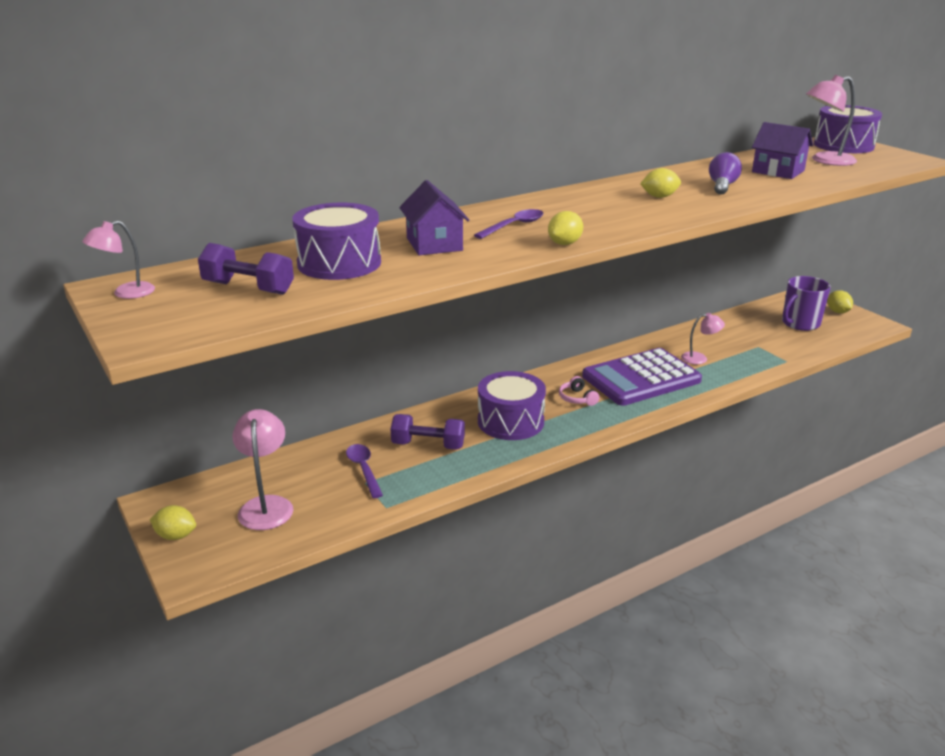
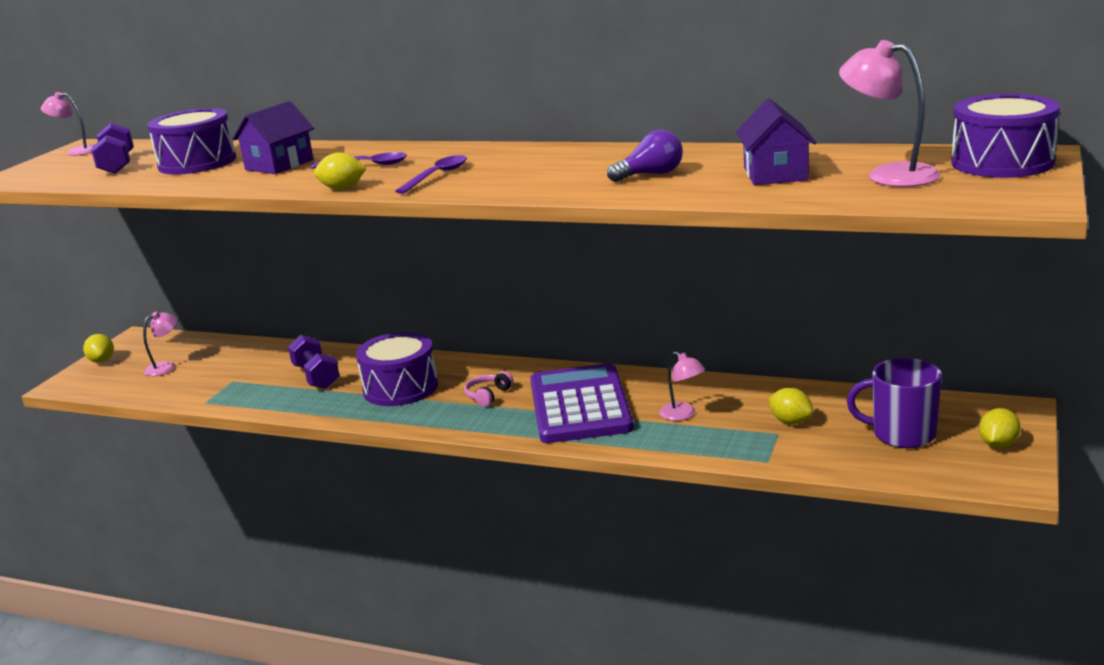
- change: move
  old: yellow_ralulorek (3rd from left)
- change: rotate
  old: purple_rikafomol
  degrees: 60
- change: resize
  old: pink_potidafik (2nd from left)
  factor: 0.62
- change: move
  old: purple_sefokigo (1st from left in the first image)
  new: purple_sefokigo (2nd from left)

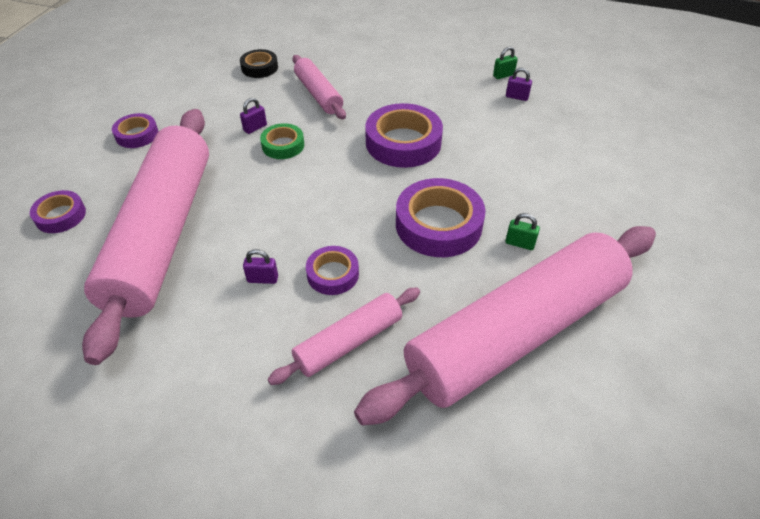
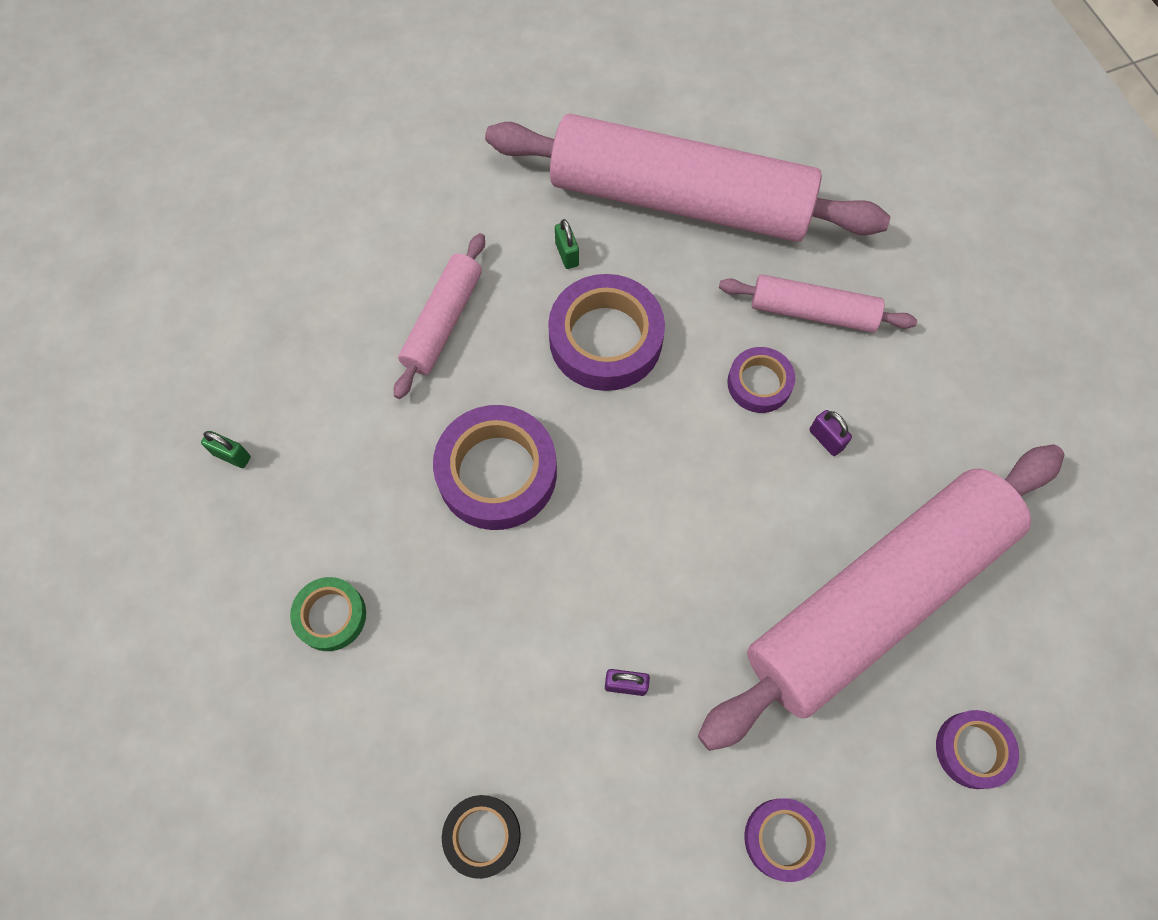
- change: move
  old: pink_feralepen (2nd from left in the first image)
  new: pink_feralepen (1st from left)
- change: delete
  old: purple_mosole (3rd from left)
- change: move
  old: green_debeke

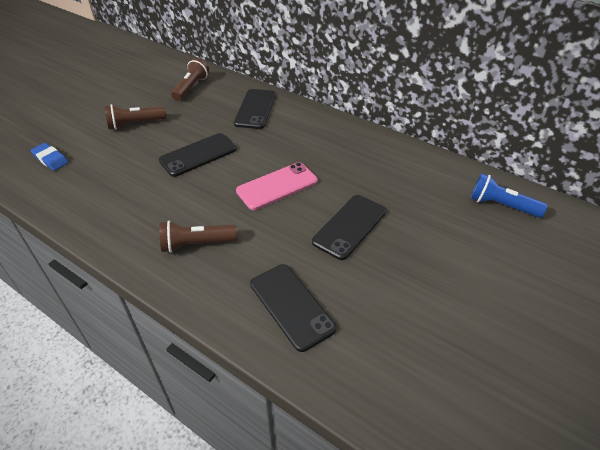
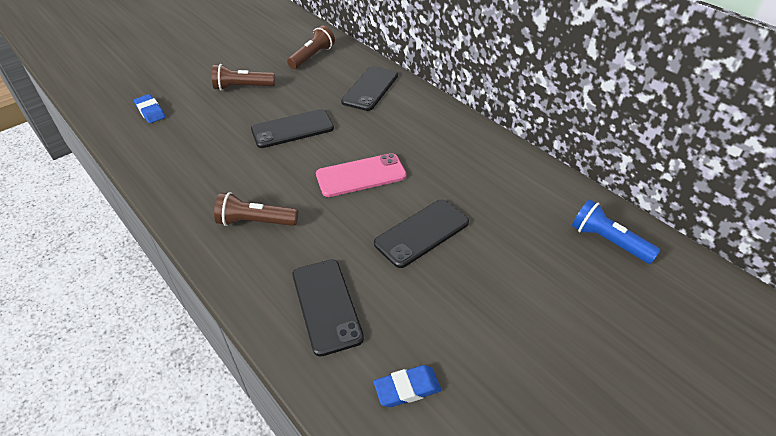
- change: insert
  new: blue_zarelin (2nd from left)

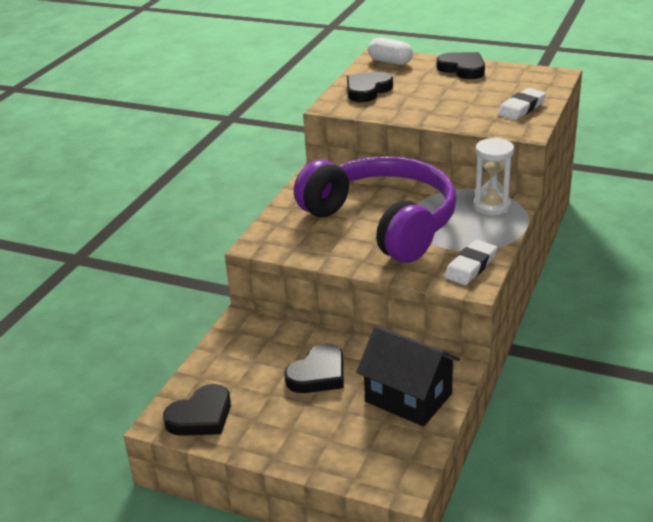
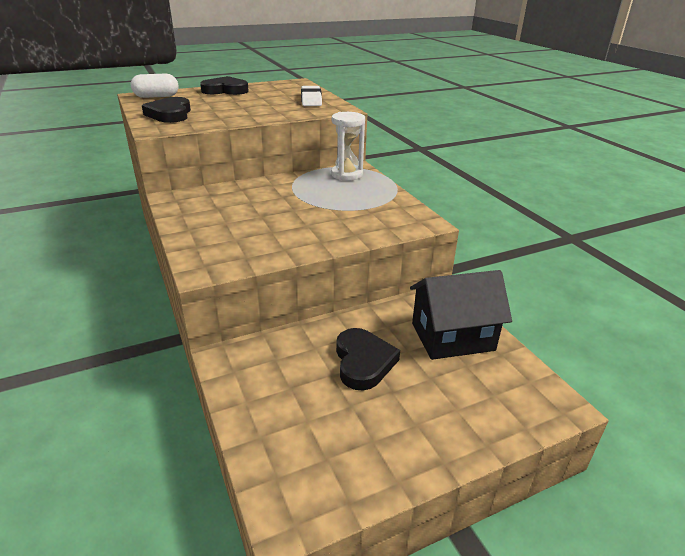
- change: delete
  old: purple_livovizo
- change: delete
  old: white_zarelin (1st from left)
- change: delete
  old: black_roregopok (1st from left)

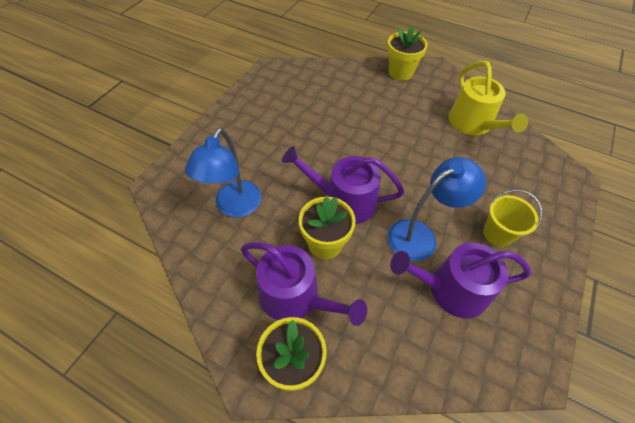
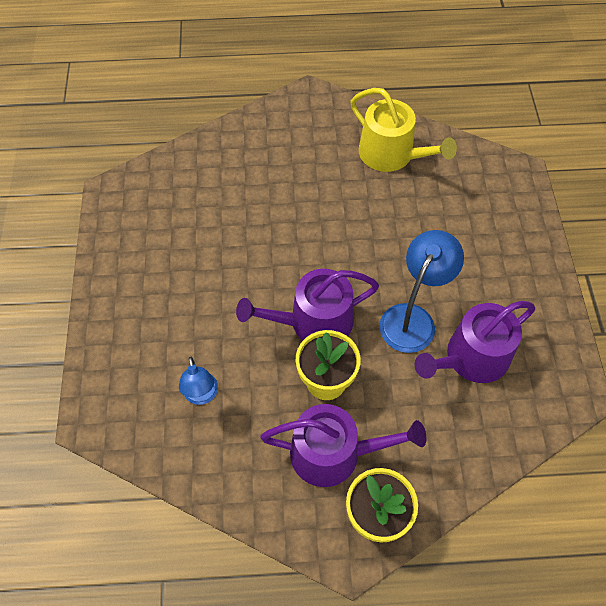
- change: delete
  old: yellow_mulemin (3rd from left)
- change: resize
  old: blue_potidafik (1st from left)
  factor: 0.61
- change: delete
  old: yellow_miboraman

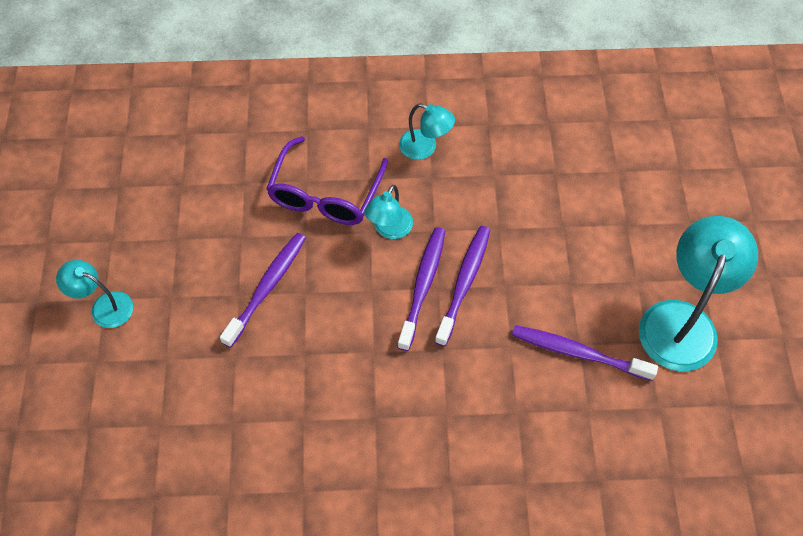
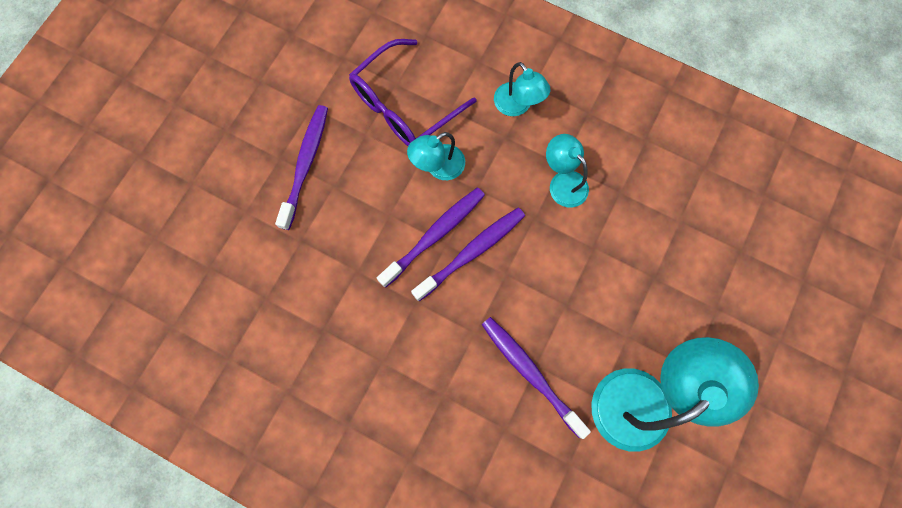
- change: rotate
  old: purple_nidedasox (1st from left)
  degrees: -45
- change: move
  old: turquoise_potidafik (1st from left in the first image)
  new: turquoise_potidafik (3rd from left)

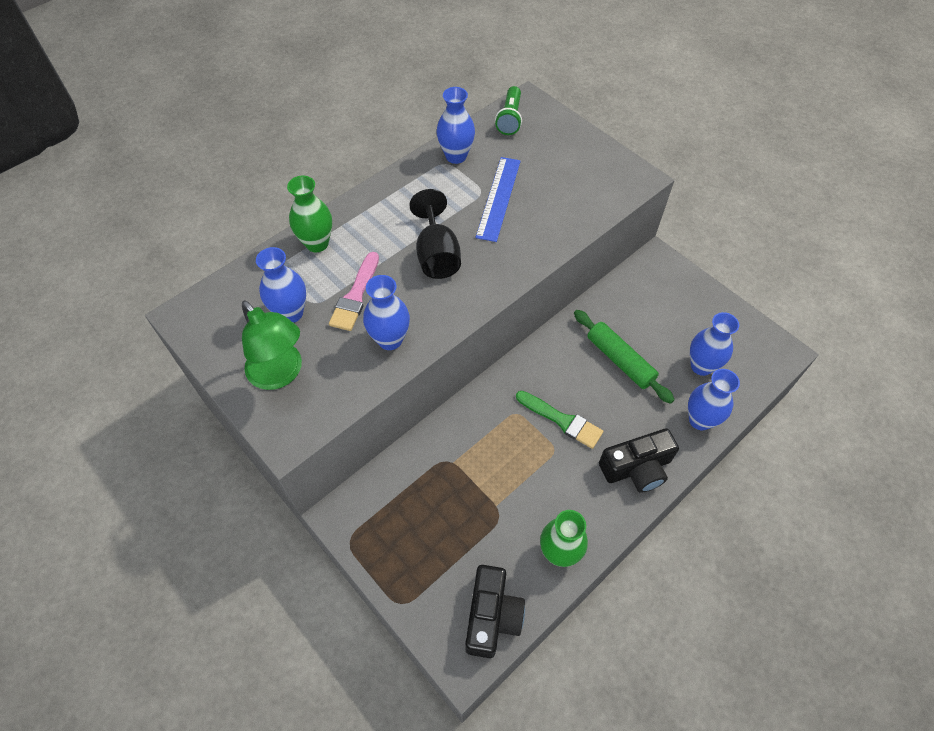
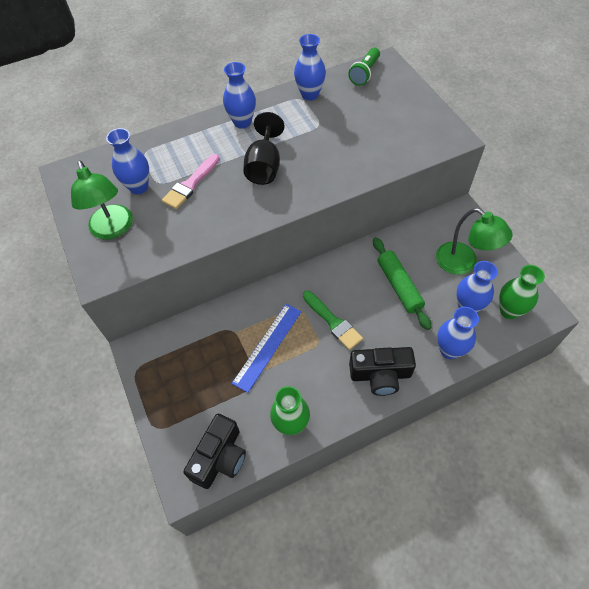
- change: move
  old: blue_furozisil
- change: move
  old: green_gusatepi (1st from left in the first image)
  new: green_gusatepi (2nd from left)
- change: move
  old: blue_gusatepi (2nd from left)
- change: insert
  new: green_potidafik (2nd from left)

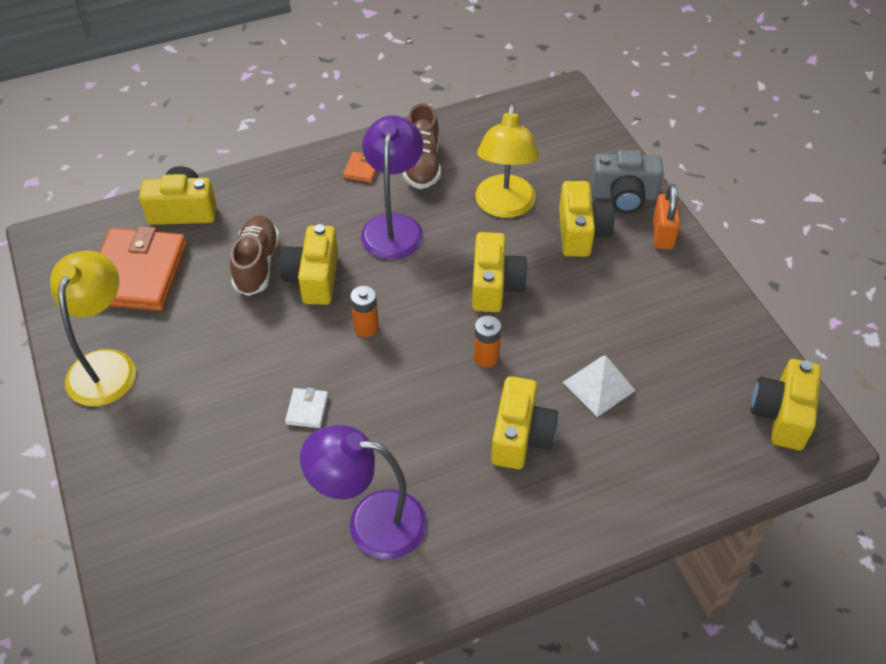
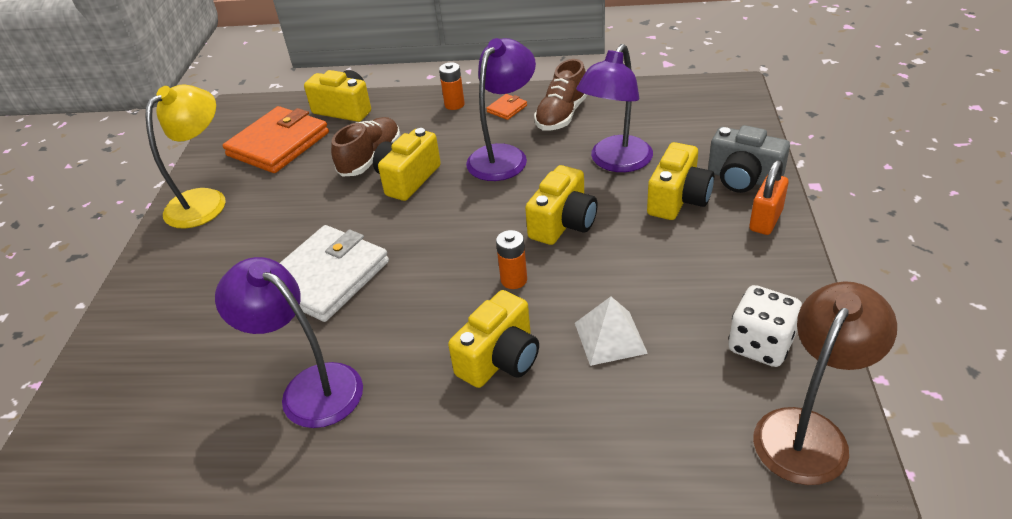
- change: recolor
  old: yellow_potidafik (2nd from left)
  new: purple_potidafik (3rd from left)
- change: move
  old: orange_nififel (1st from left)
- change: replace
  old: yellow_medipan (6th from left)
  new: brown_potidafik
- change: resize
  old: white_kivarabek
  factor: 2.46
- change: insert
  new: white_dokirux

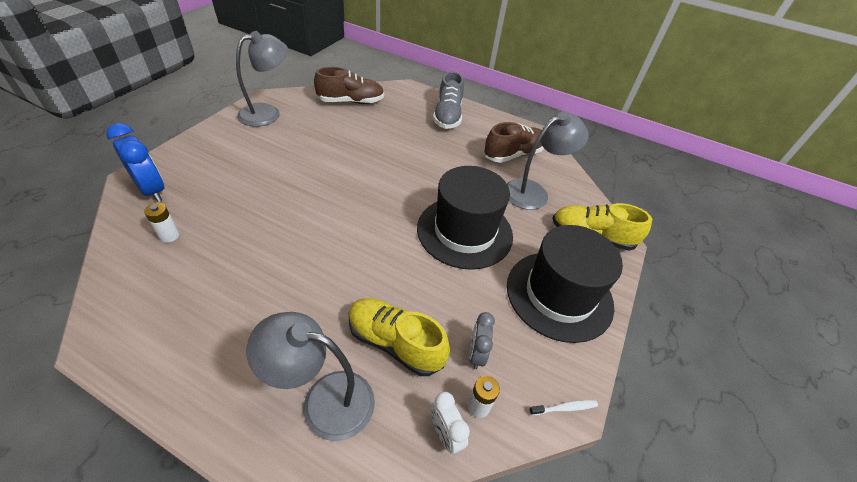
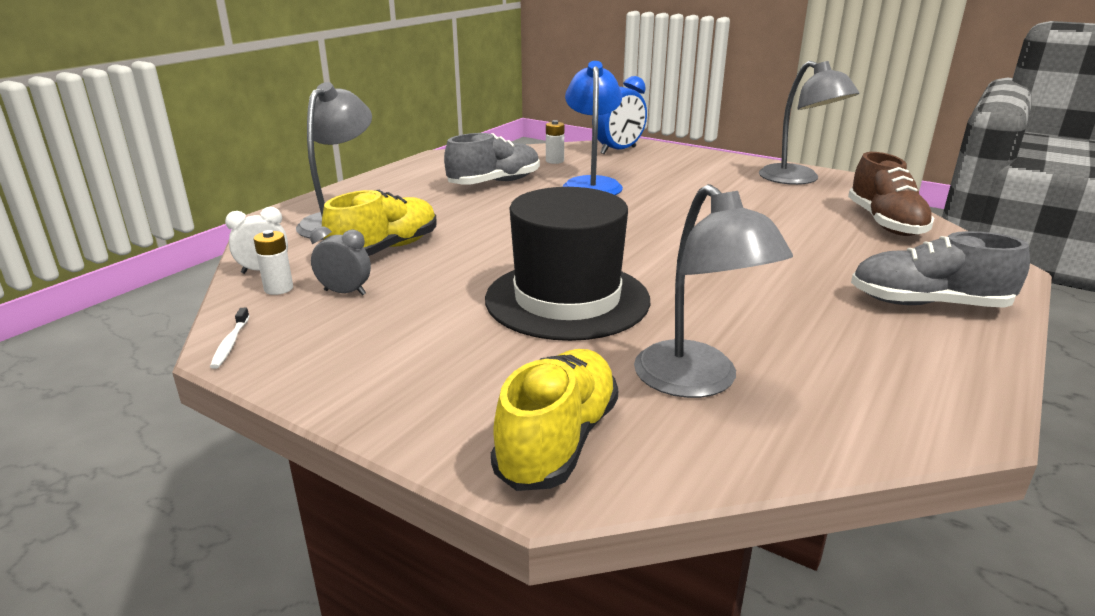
- change: delete
  old: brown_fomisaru (2nd from left)
- change: delete
  old: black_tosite (2nd from left)
- change: insert
  new: blue_potidafik
- change: insert
  new: grey_fomisaru (1st from left)

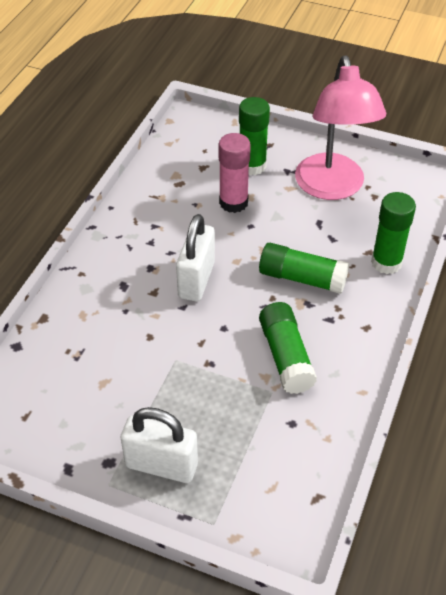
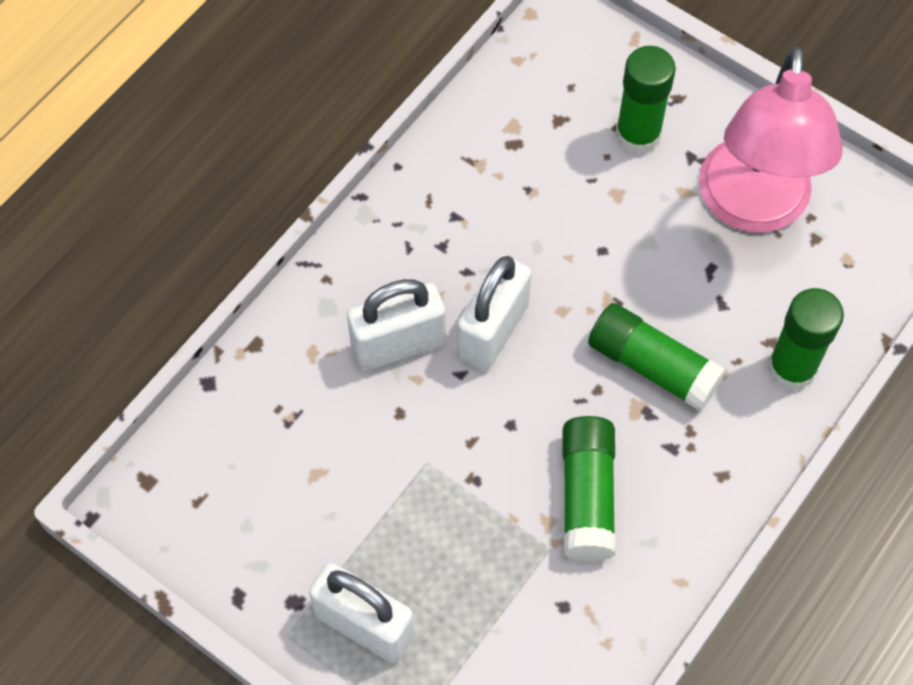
- change: delete
  old: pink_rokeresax
- change: insert
  new: white_mosole (2nd from left)

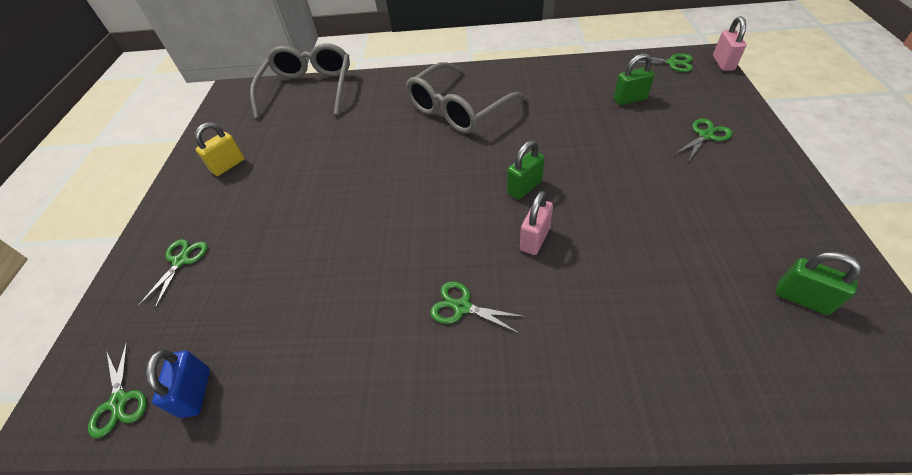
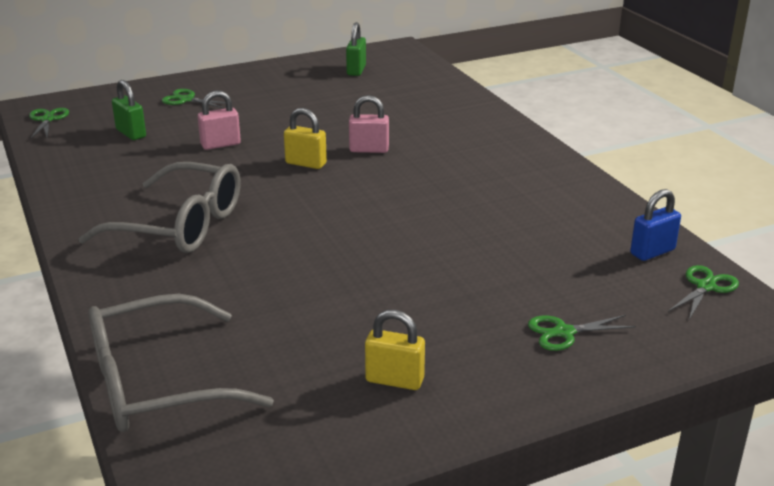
- change: move
  old: pink_mosole (2nd from left in the first image)
  new: pink_mosole (1st from left)
- change: recolor
  old: green_mosole (1st from left)
  new: yellow_mosole (1st from left)
- change: delete
  old: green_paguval (3rd from left)

